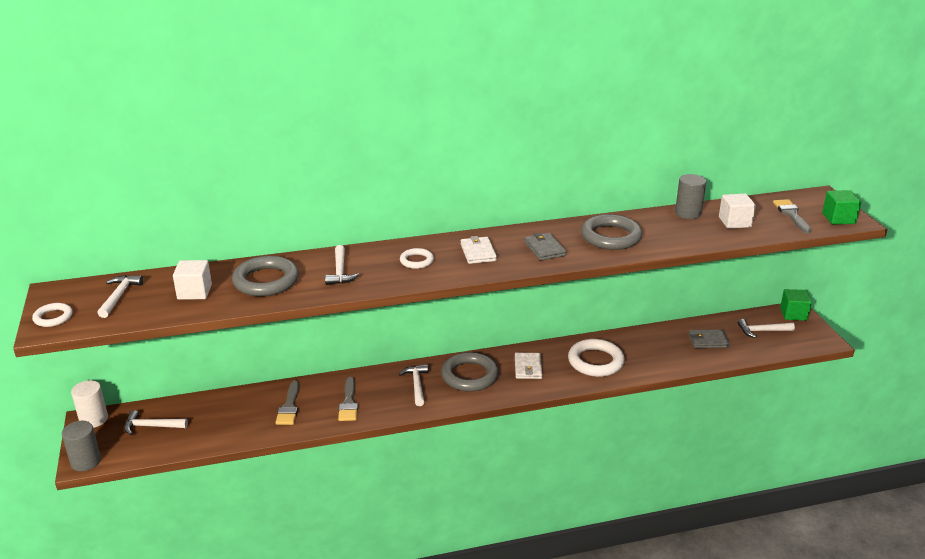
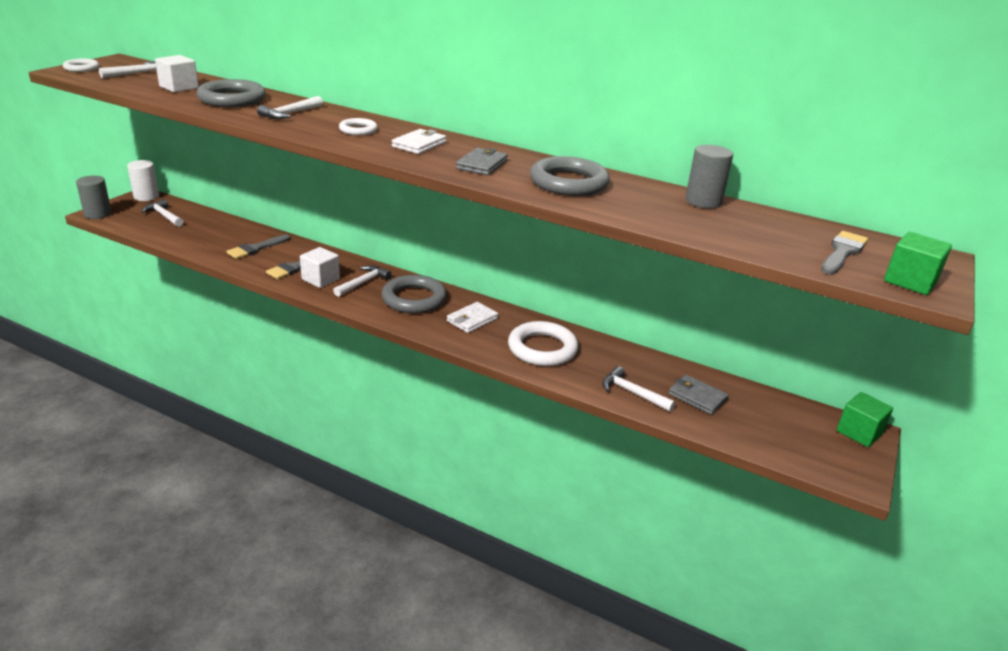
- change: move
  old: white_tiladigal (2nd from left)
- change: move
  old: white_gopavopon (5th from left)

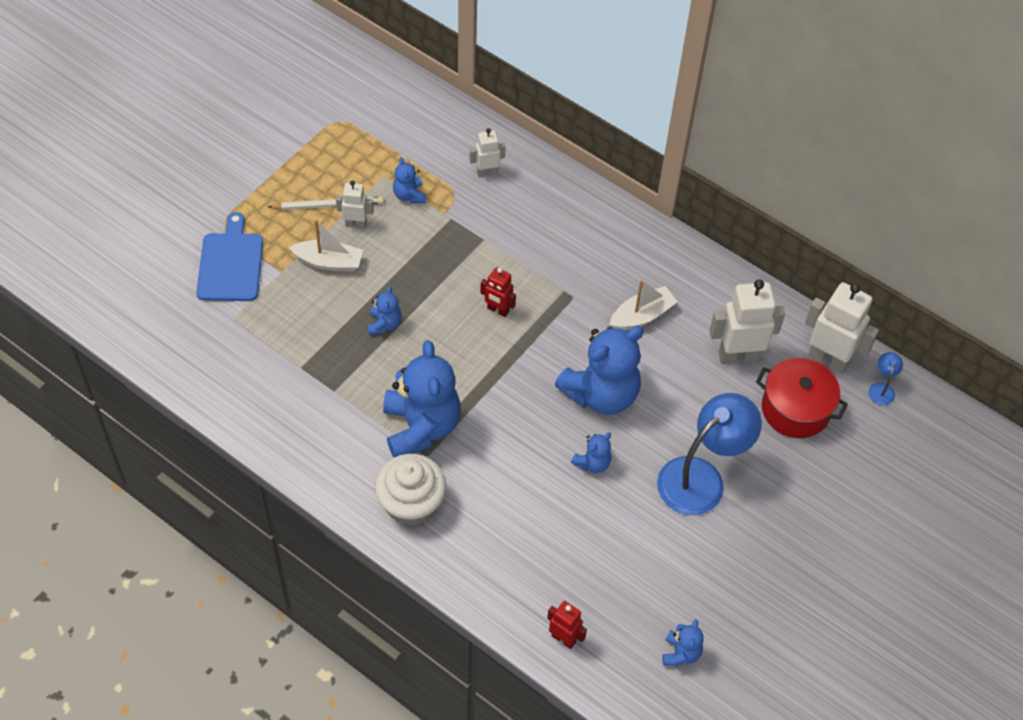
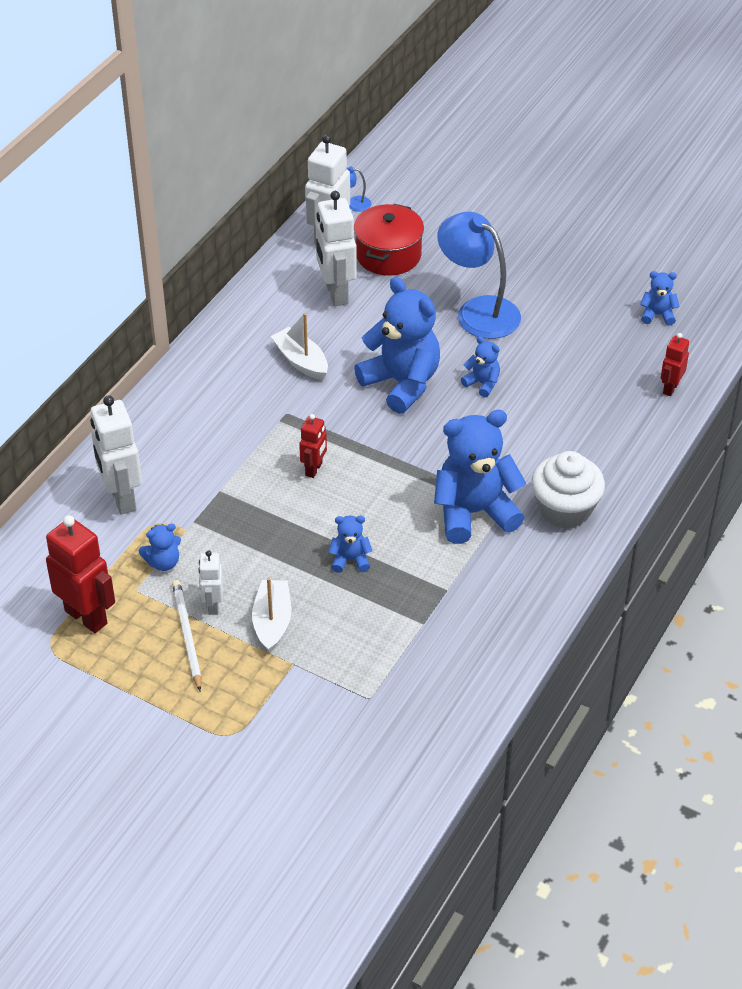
- change: resize
  old: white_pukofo (2nd from left in the first image)
  factor: 1.81
- change: delete
  old: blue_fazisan
- change: insert
  new: red_pukofo (1st from left)

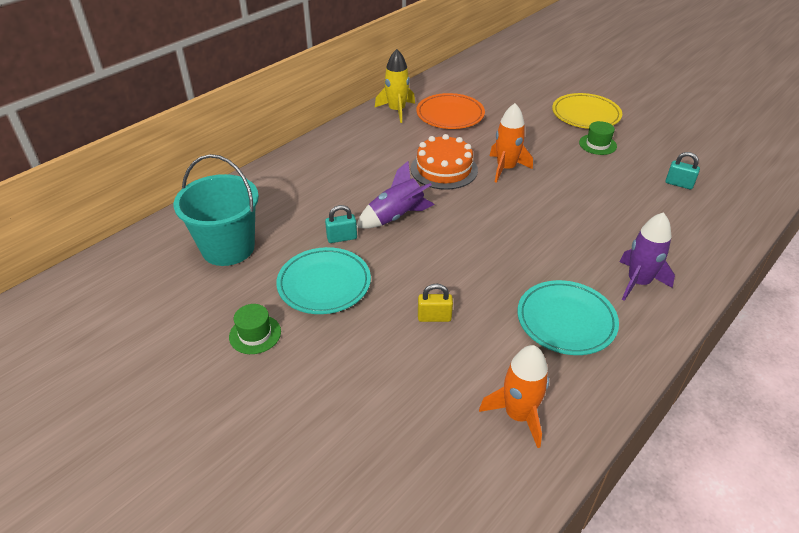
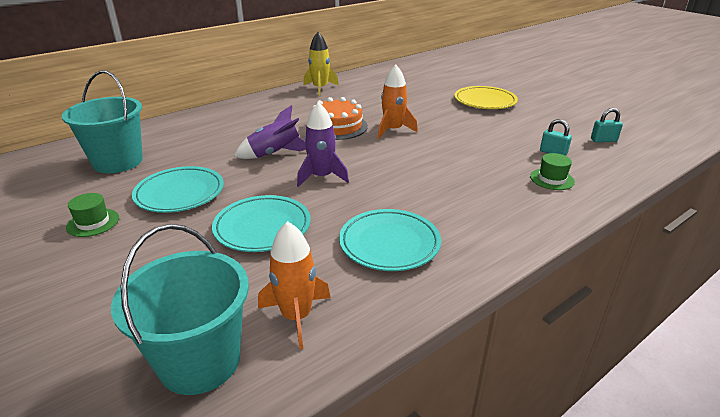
- change: delete
  old: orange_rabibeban
- change: move
  old: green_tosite (2nd from left)
- change: move
  old: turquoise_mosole (1st from left in the first image)
  new: turquoise_mosole (2nd from left)
- change: move
  old: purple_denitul (2nd from left)
- change: replace
  old: yellow_mosole
  new: turquoise_rabibeban (2nd from left)
- change: insert
  new: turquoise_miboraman (2nd from left)

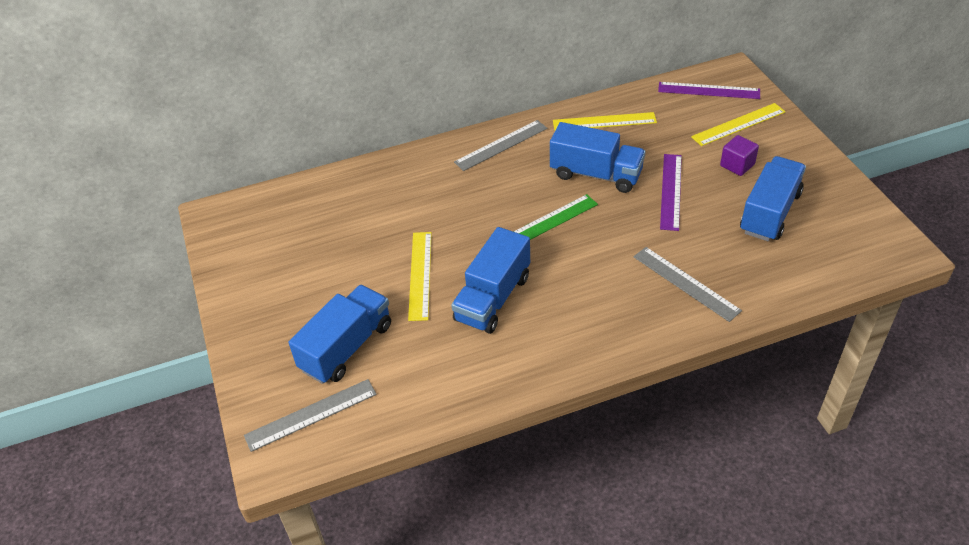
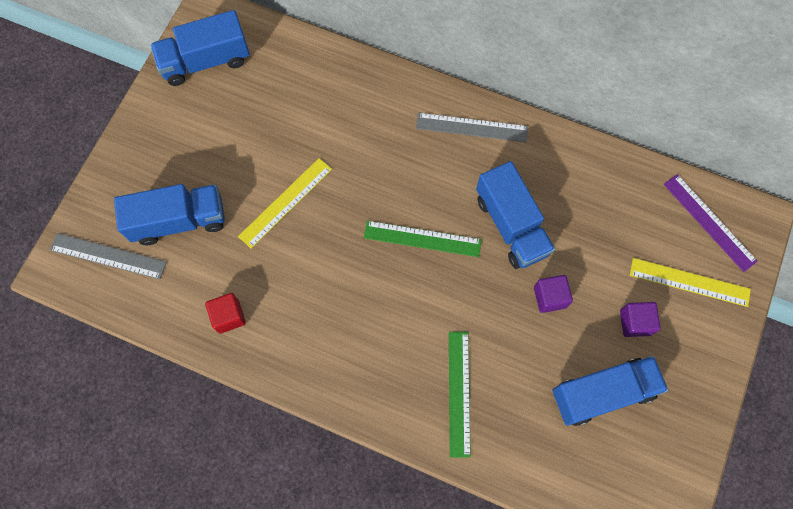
- change: delete
  old: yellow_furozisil (2nd from left)
- change: replace
  old: purple_furozisil (1st from left)
  new: purple_tiladigal (1st from left)
- change: move
  old: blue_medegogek (2nd from left)
- change: recolor
  old: grey_furozisil (3rd from left)
  new: green_furozisil (2nd from left)
- change: insert
  new: red_tiladigal

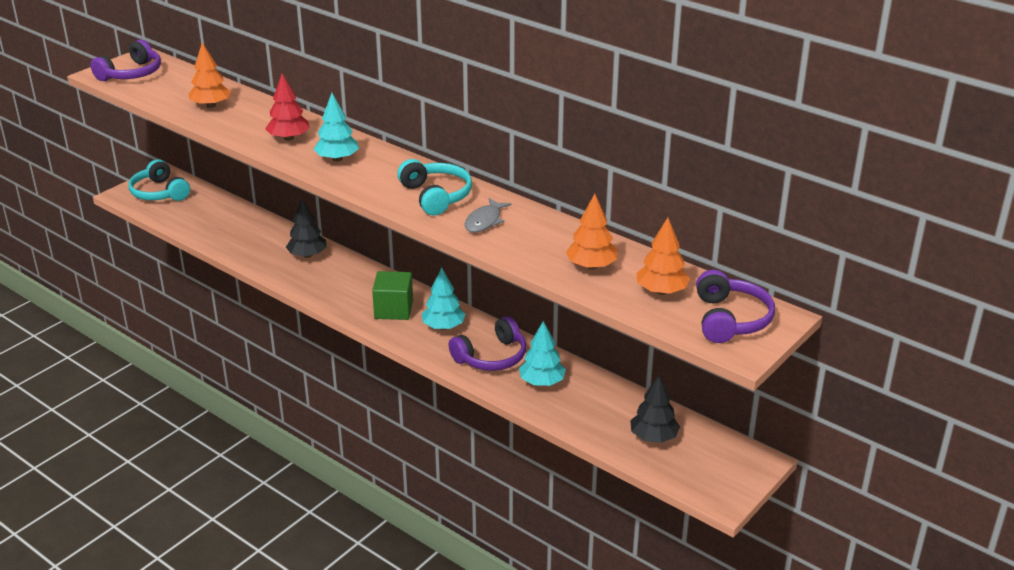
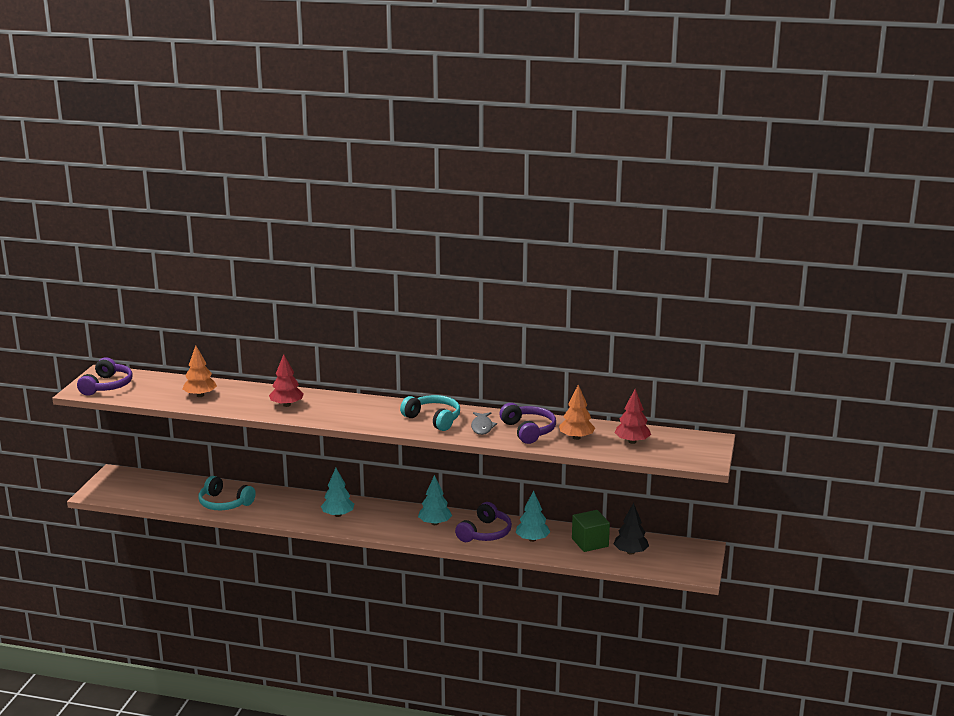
- change: move
  old: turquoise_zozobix (1st from left)
- change: move
  old: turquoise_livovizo (1st from left)
- change: delete
  old: black_zozobix (1st from left)
- change: recolor
  old: orange_zozobix (3rd from left)
  new: red_zozobix (2nd from left)
- change: move
  old: purple_livovizo (3rd from left)
- change: move
  old: green_tiladigal

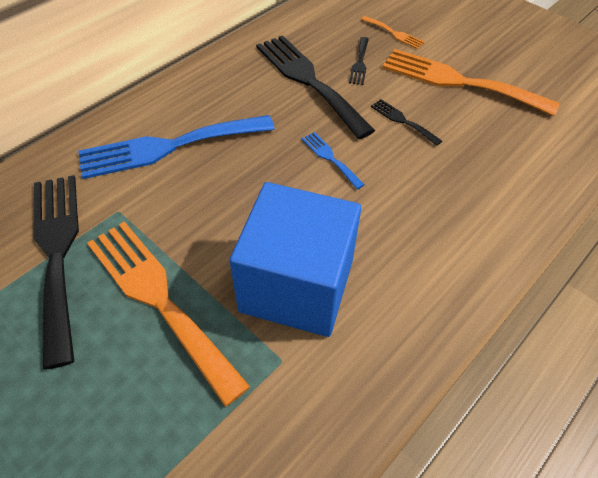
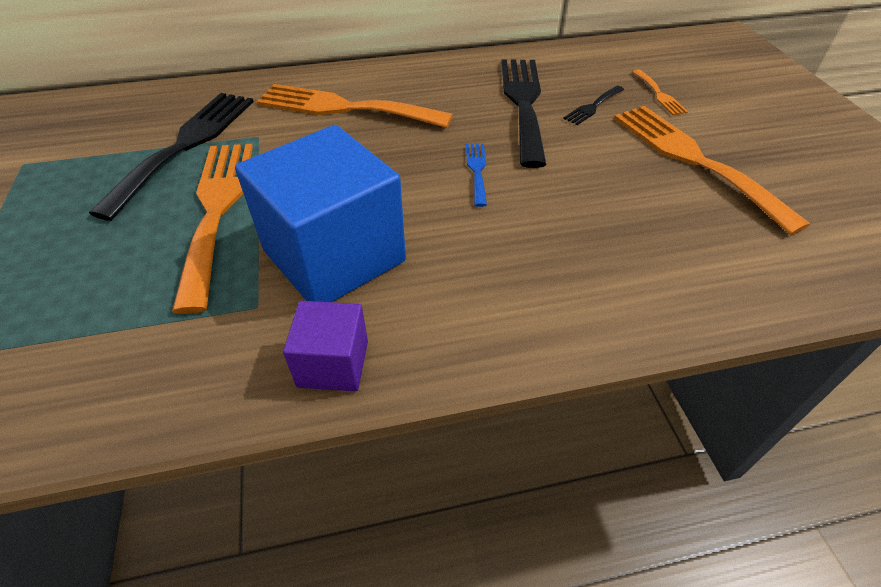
- change: delete
  old: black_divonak (4th from left)
- change: recolor
  old: blue_divonak (1st from left)
  new: orange_divonak (2nd from left)
- change: insert
  new: purple_tiladigal

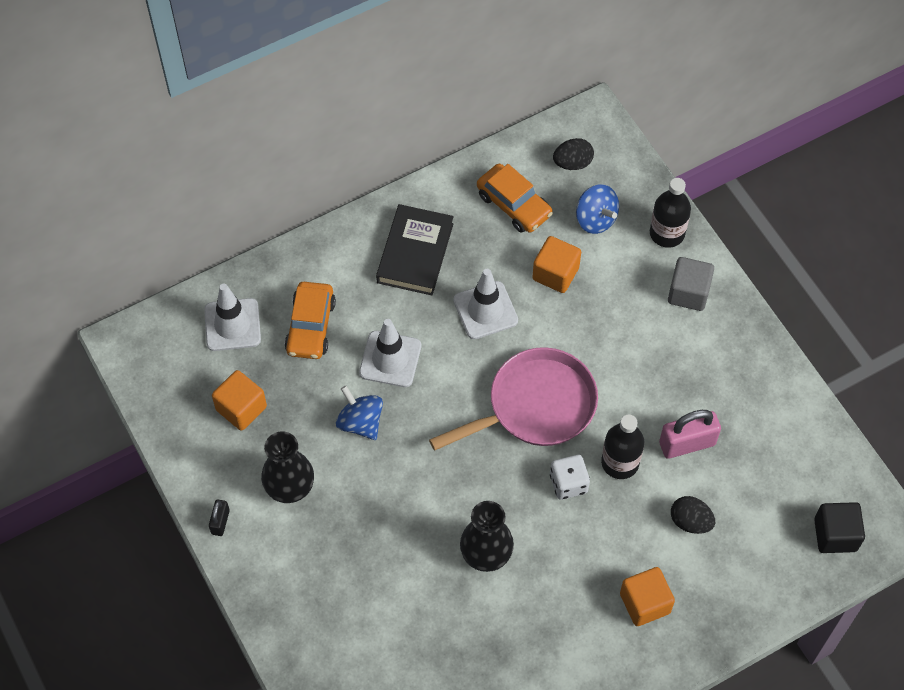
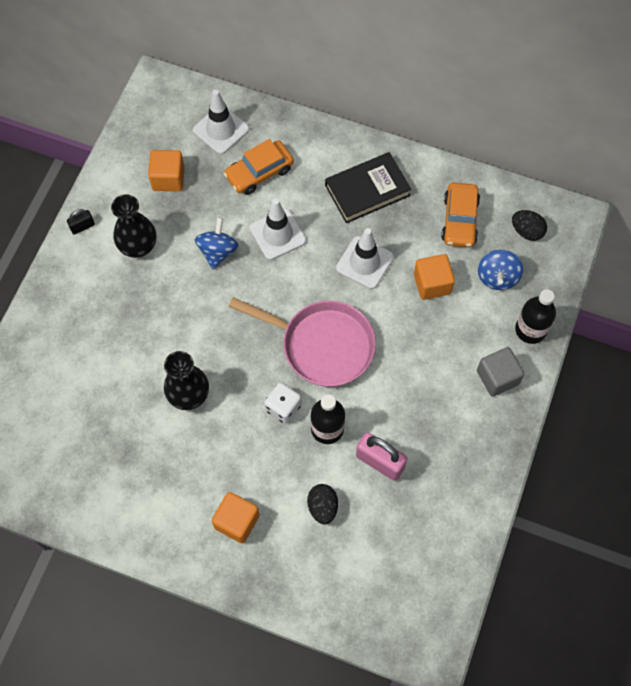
- change: delete
  old: black_tiladigal

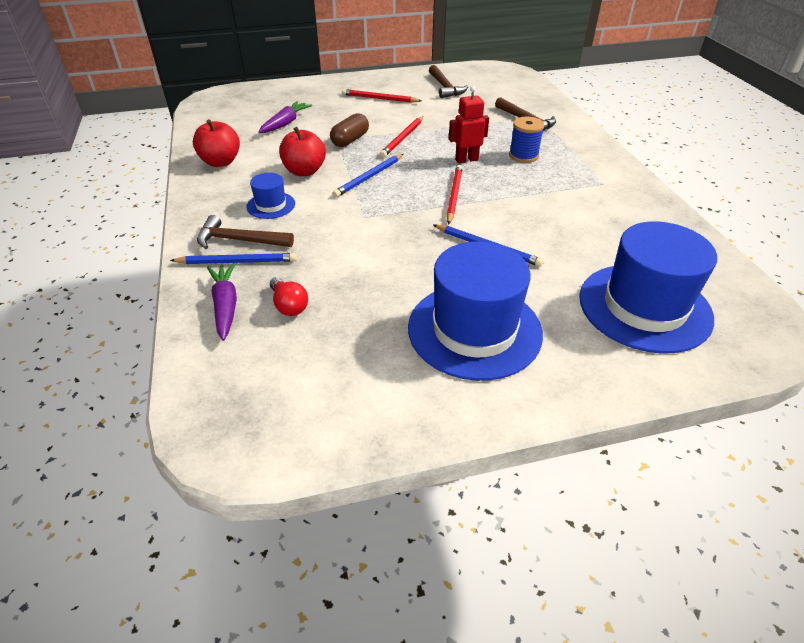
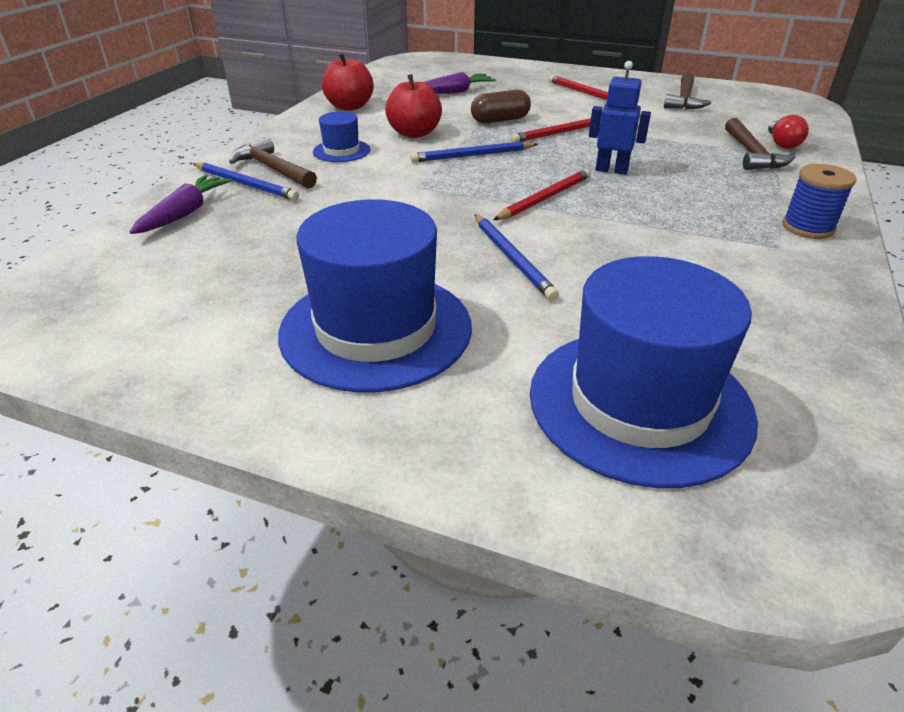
- change: recolor
  old: red_pukofo
  new: blue_pukofo
- change: move
  old: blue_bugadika
- change: move
  old: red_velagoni

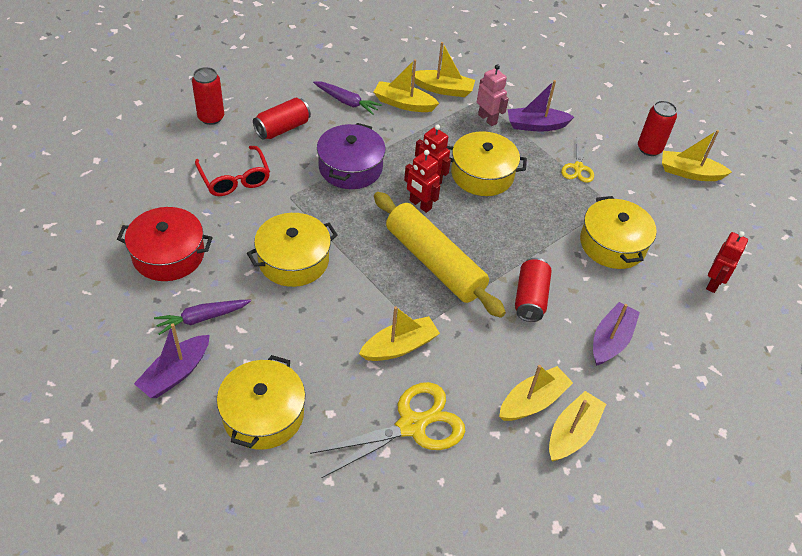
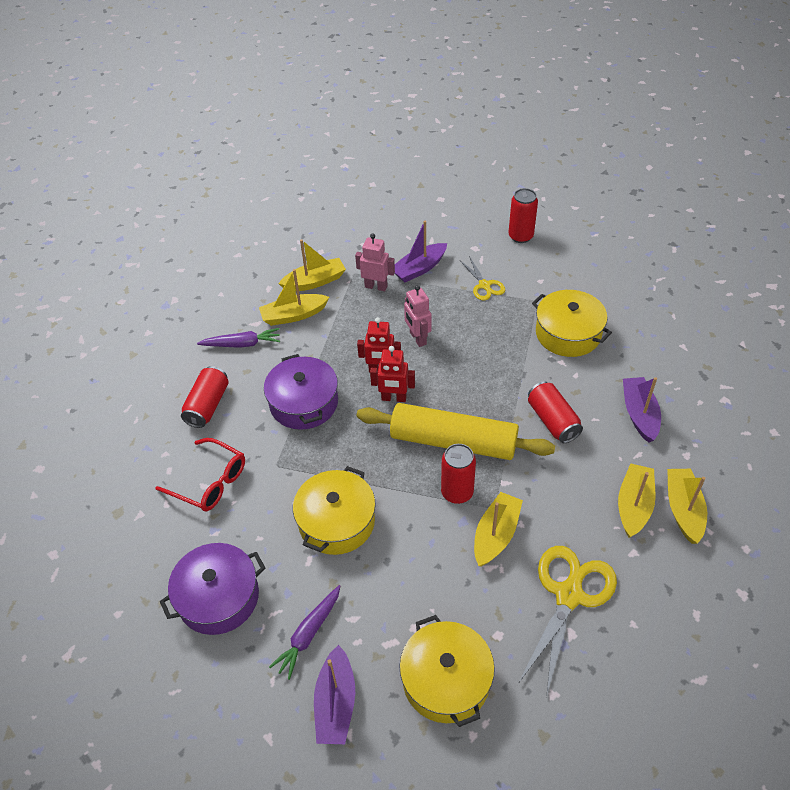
- change: move
  old: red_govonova (1st from left in the first image)
  new: red_govonova (2nd from left)
- change: delete
  old: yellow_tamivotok (6th from left)
- change: replace
  old: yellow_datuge (3rd from left)
  new: pink_pukofo (2nd from left)
- change: recolor
  old: red_datuge
  new: purple_datuge (1st from left)
- change: delete
  old: red_pukofo (3rd from left)

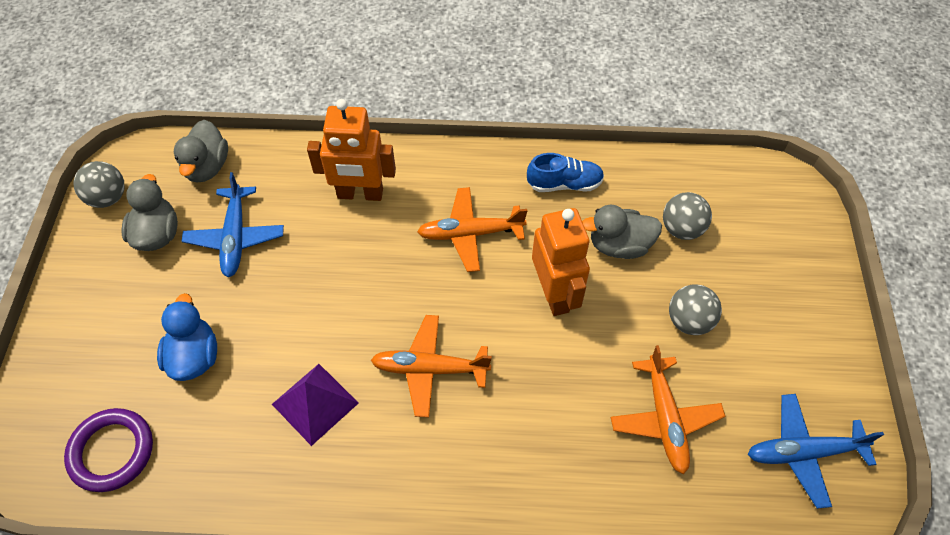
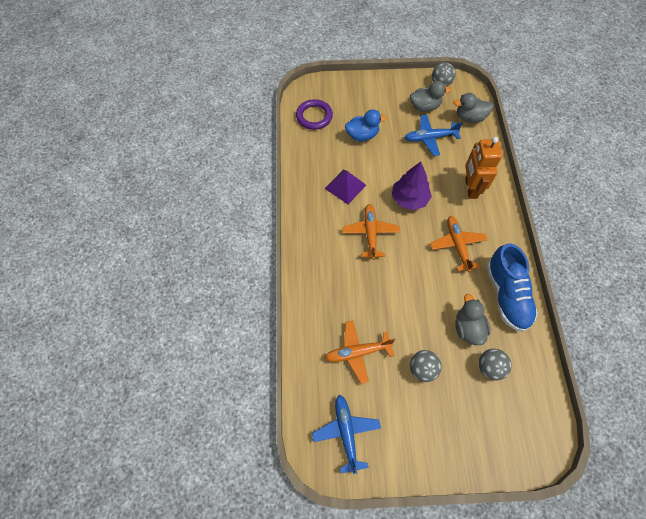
- change: resize
  old: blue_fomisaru
  factor: 1.69
- change: delete
  old: orange_pukofo (2nd from left)
- change: insert
  new: purple_zozobix

